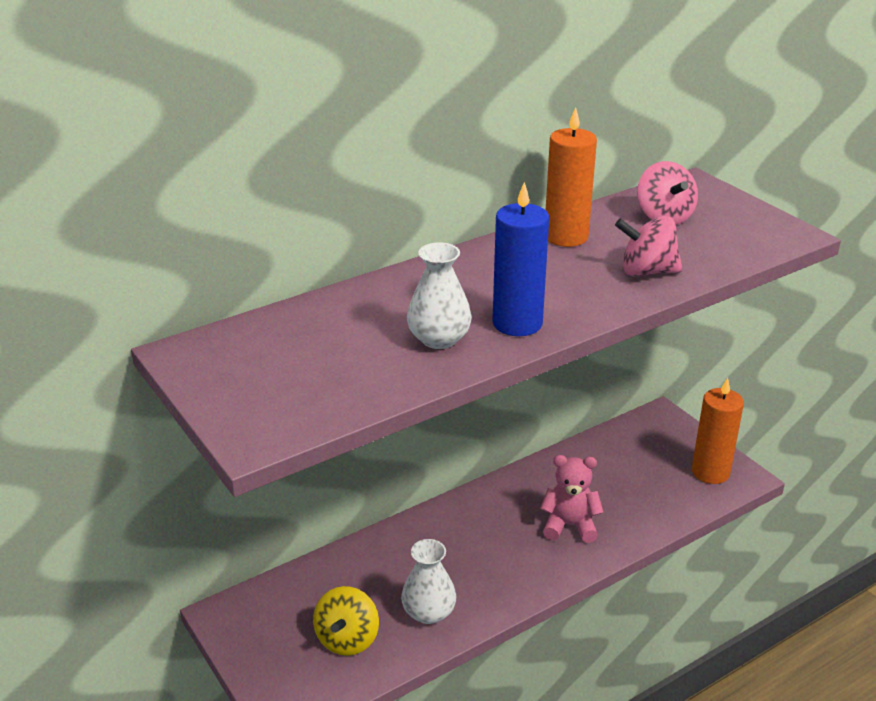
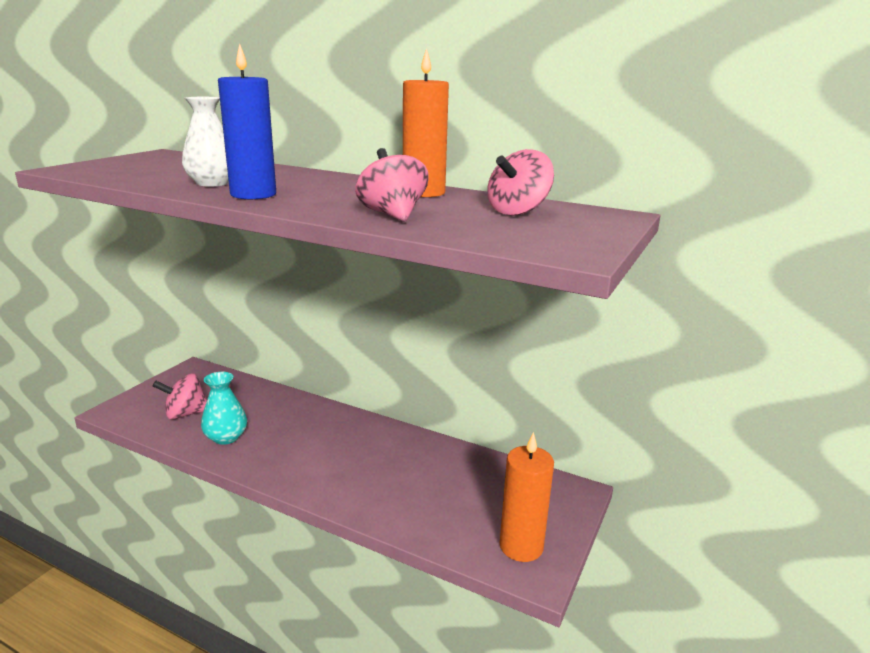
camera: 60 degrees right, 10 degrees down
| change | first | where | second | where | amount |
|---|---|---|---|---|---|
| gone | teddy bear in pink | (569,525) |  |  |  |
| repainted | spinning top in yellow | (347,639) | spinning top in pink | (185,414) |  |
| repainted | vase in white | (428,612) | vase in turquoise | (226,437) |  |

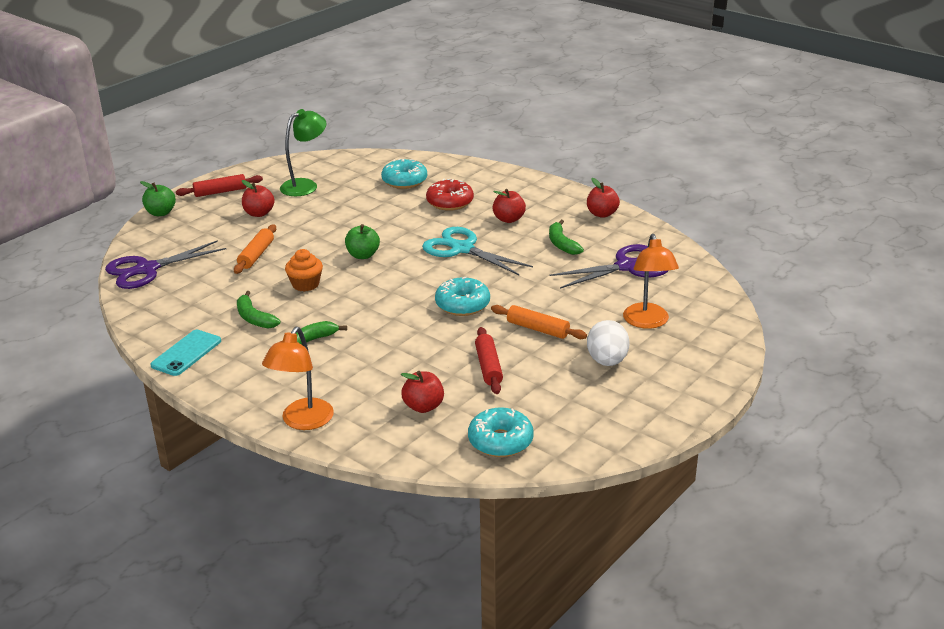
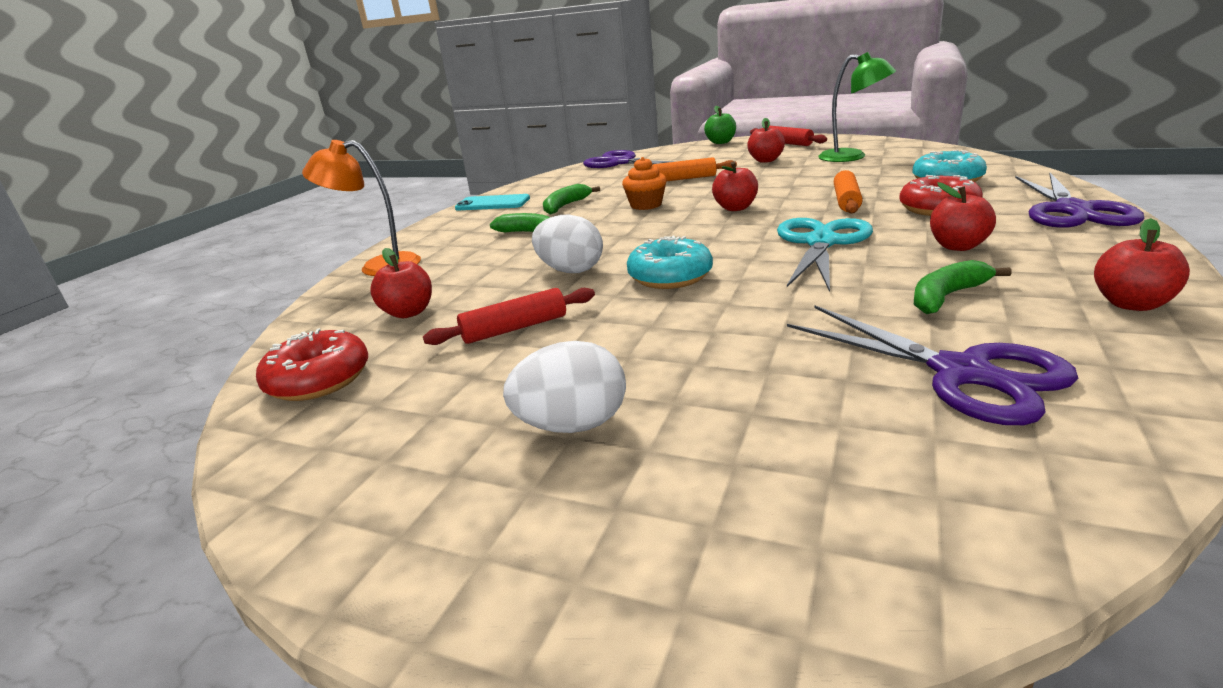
camera: 75 degrees right, 5 degrees down
| change | first | where | second | where | amount |
|---|---|---|---|---|---|
| gone | lamp in orange | (647,322) |  |  |  |
| new |  |  | egg in white | (570,270) |  |
| new |  |  | scissors in purple | (1072,210) |  |
| shifted | rolling pin in orange | (538,329) |  | (846,201) |  |
| repainted | apple in green | (363,255) | apple in red | (735,208) |  |
| repainted | donut in turquoise | (500,441) | donut in red | (319,380) |  |

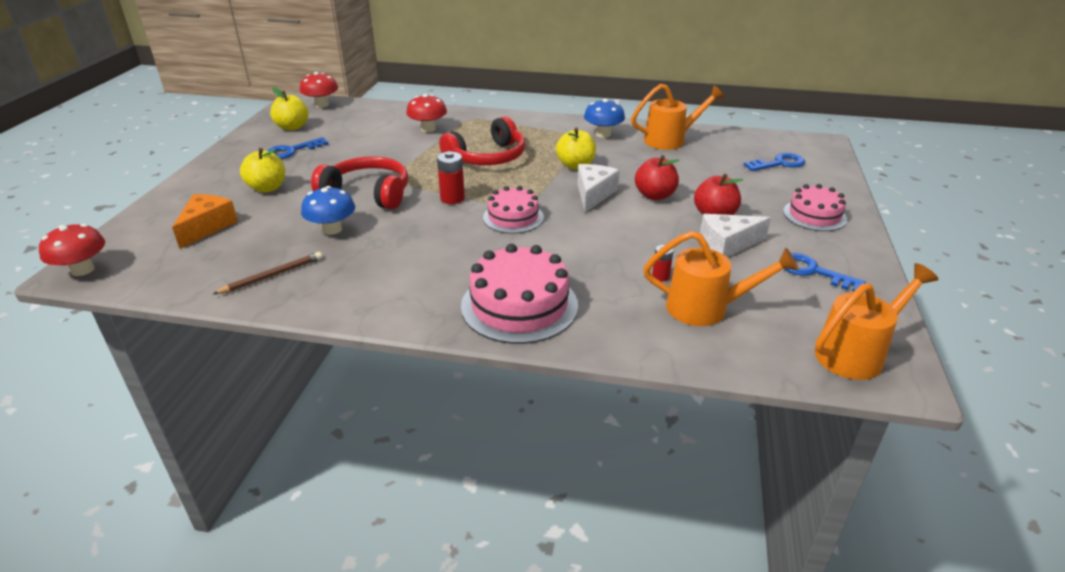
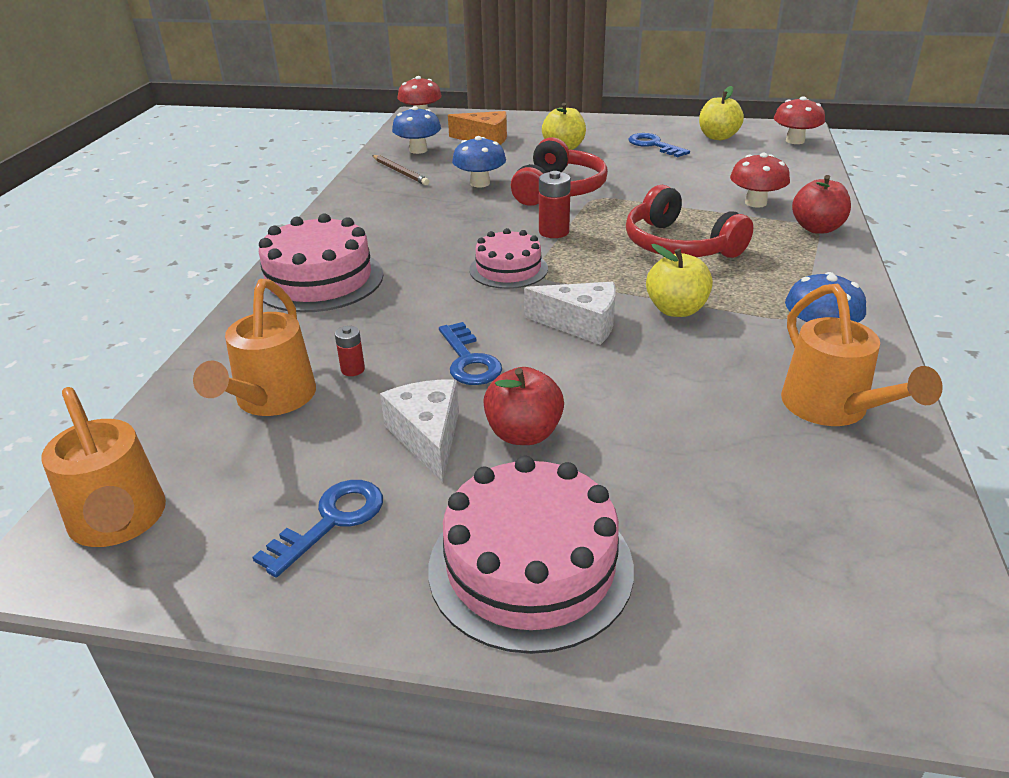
camera: 90 degrees right, 0 degrees up
| change | first | where | second | where | amount |
|---|---|---|---|---|---|
| new |  |  | mushroom in blue | (418,150) |  |
| shifted | apple in red | (655,195) |  | (817,228) |  |
| shifted | key in blue | (779,163) |  | (469,360) |  |
| scaled | cake in pink | (814,215) |  | (530,567) | x1.60 |

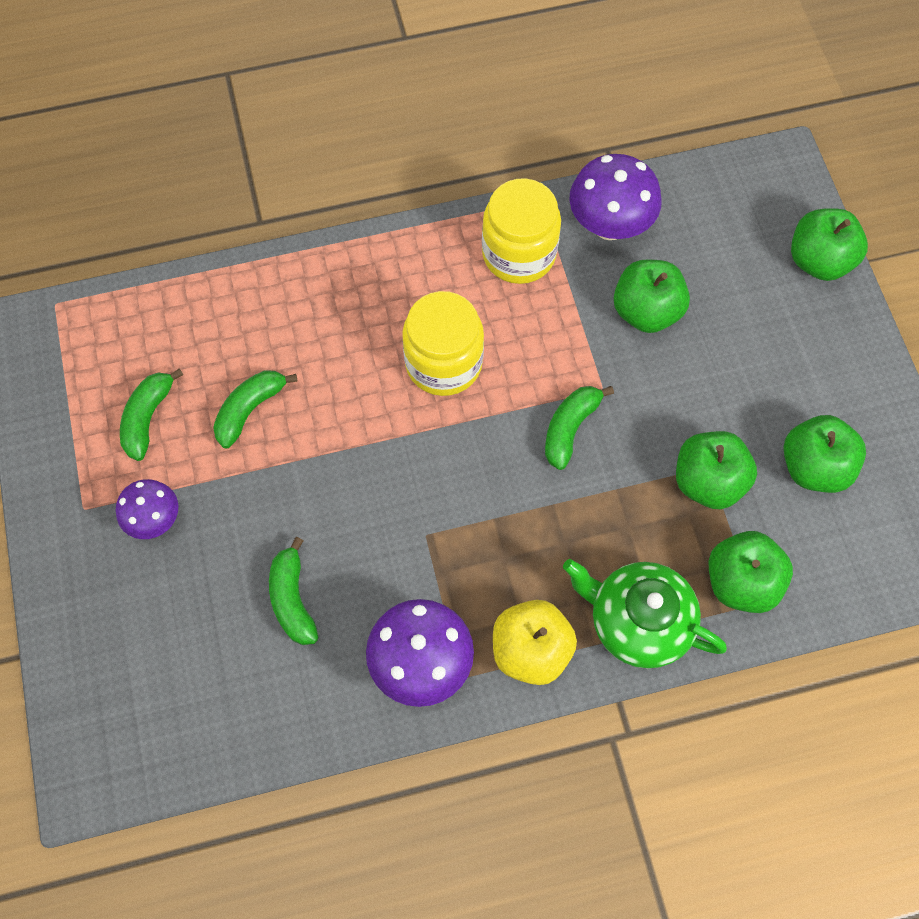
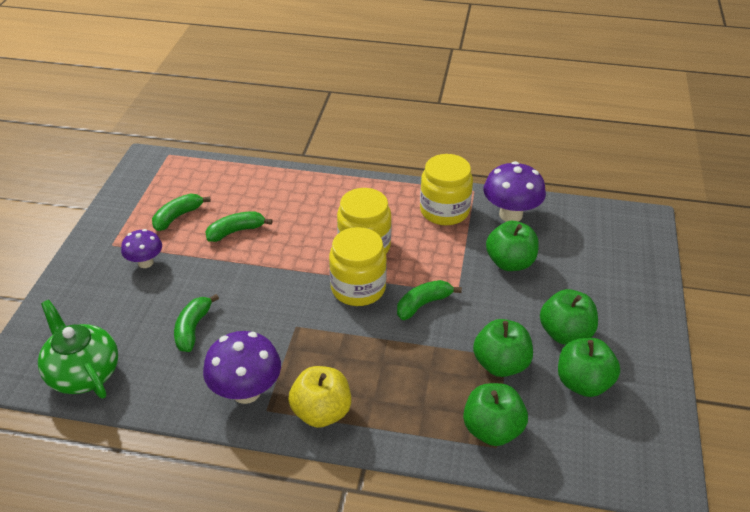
camera: 25 degrees right, 25 degrees down
| change | first | where | second | where | amount |
|---|---|---|---|---|---|
| new |  |  | jar in yellow | (358,288) |  |
| shifted | teapot in green | (637,621) |  | (83,373) |  |
| shifted | apple in green | (819,261) |  | (565,333) |  |

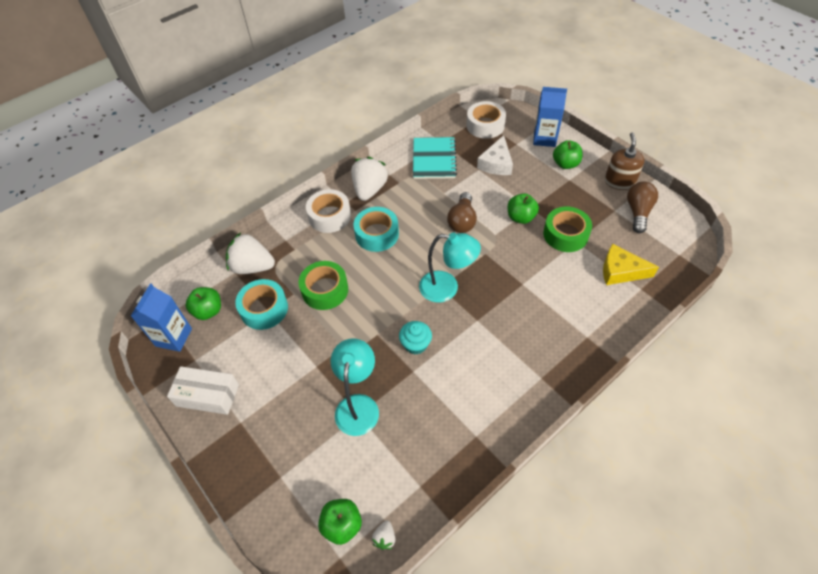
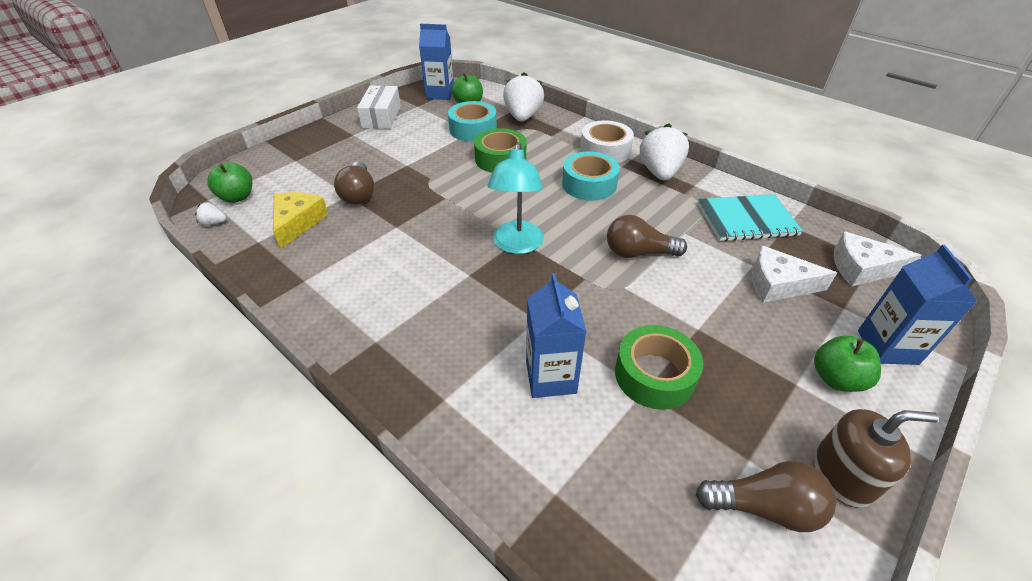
camera: 80 degrees right, 10 degrees down
| change | first | where | second | where | amount |
|---|---|---|---|---|---|
| gone | cupcake in turquoise | (415,344) |  |  |  |
| gone | apple in green | (520,217) |  |  |  |
| new |  |  | carton in blue | (551,377) |  |
| shifted | cheese in yellow | (620,271) |  | (297,222) |  |
| swapped | lamp in turquoise | (358,405) | light bulb in brown | (359,194) |  |
| swapped | tape in white | (485,125) | cheese in white | (861,268) |  |
| rotated | strawberry in white | (369,190) |  | (659,172) | 90 degrees counterclockwise |

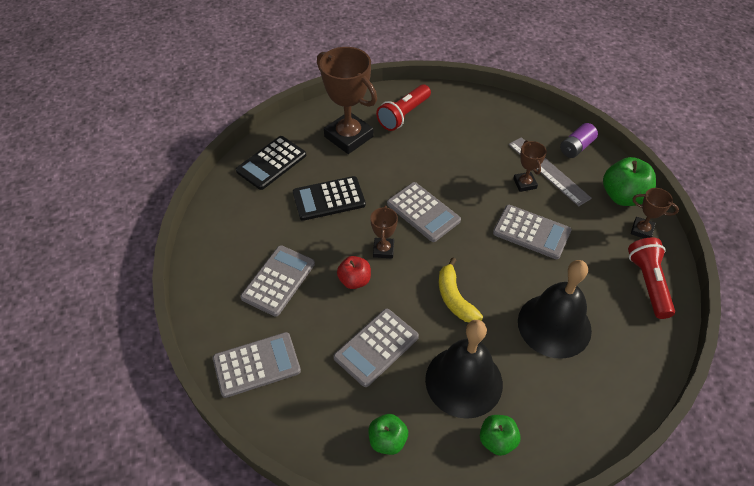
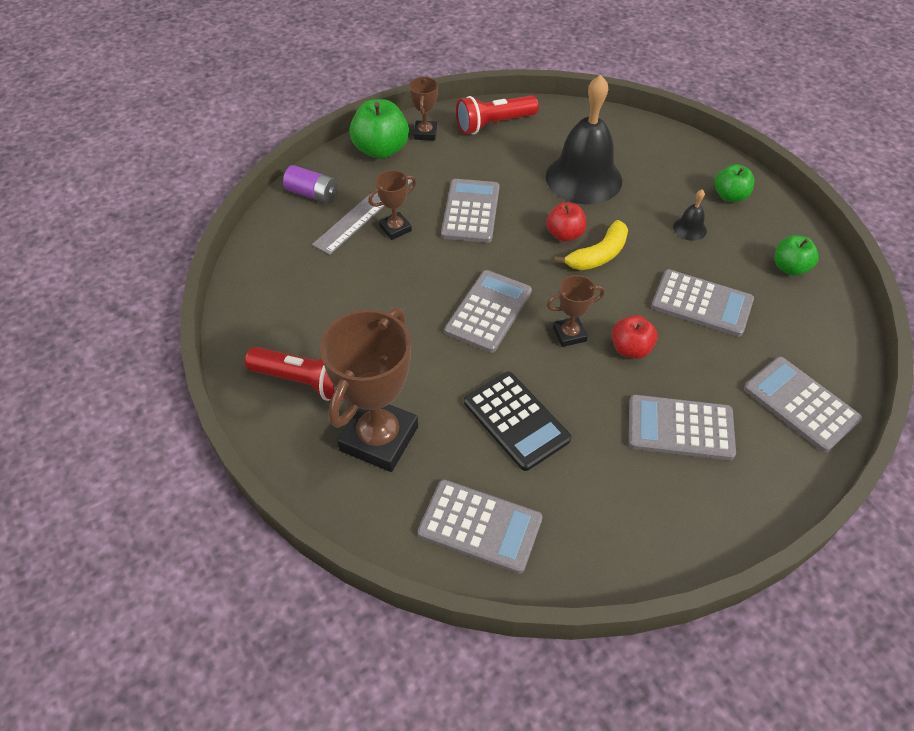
camera: 110 degrees left, 0 degrees up
| change | first | where | second | where | amount |
|---|---|---|---|---|---|
| new |  |  | apple in red | (564,234) |  |
| repainted | calculator in black | (271,163) | calculator in grey | (480,526) |  |
| scaled | bell in black | (463,381) |  | (689,228) | x0.41 |

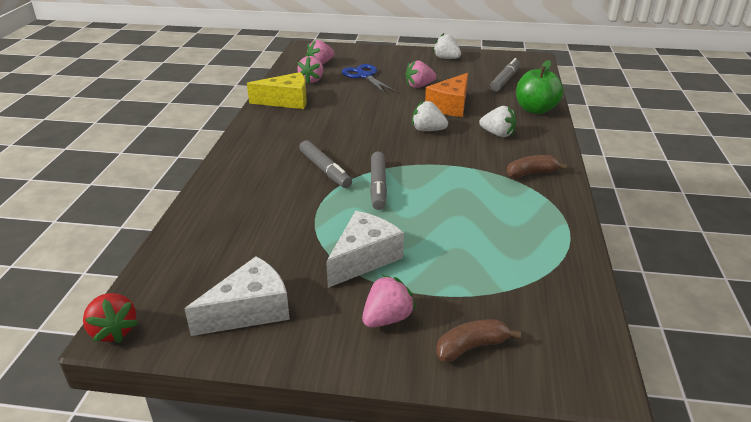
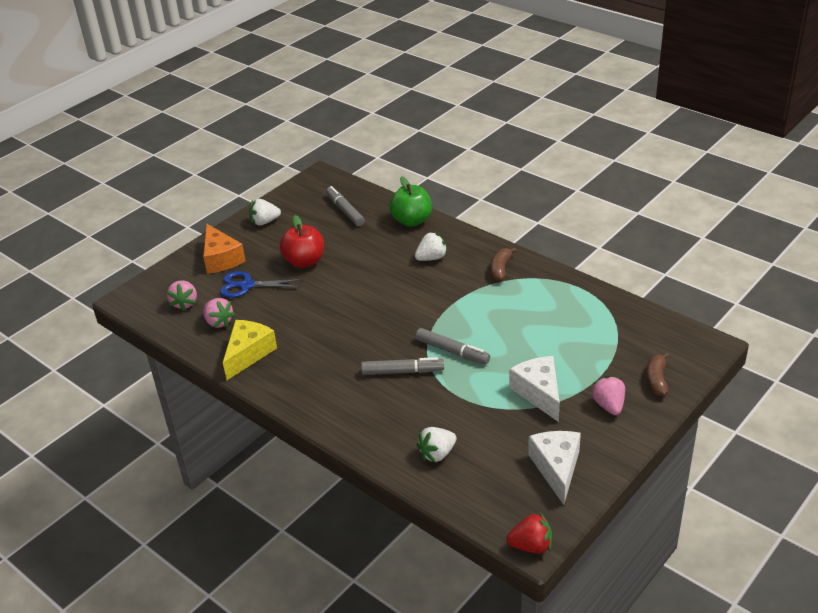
camera: 55 degrees left, 5 degrees up
| change | first | where | second | where | amount |
|---|---|---|---|---|---|
| shifted | strawberry in white | (428,130) |  | (437,454) |  |
| shifted | cheese in orange | (450,106) |  | (221,259) |  |
| swapped | strawberry in pink | (419,86) | apple in red | (304,261) |  |

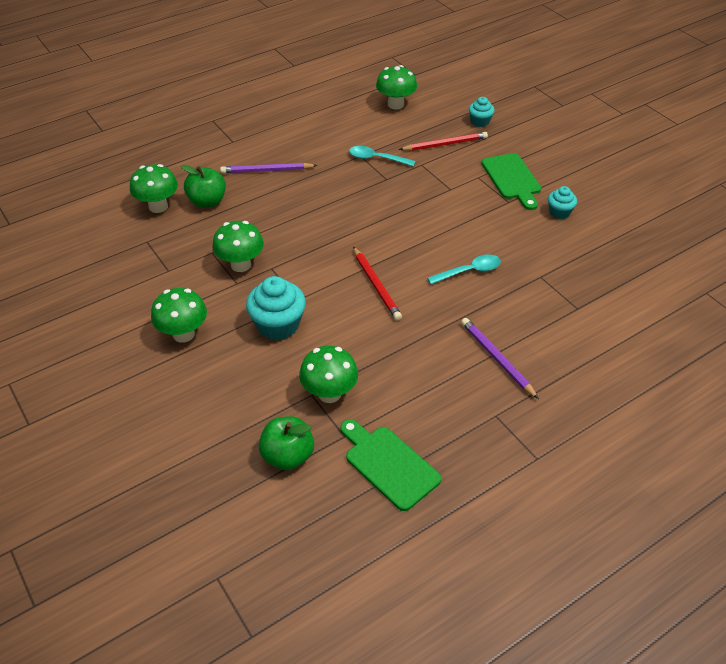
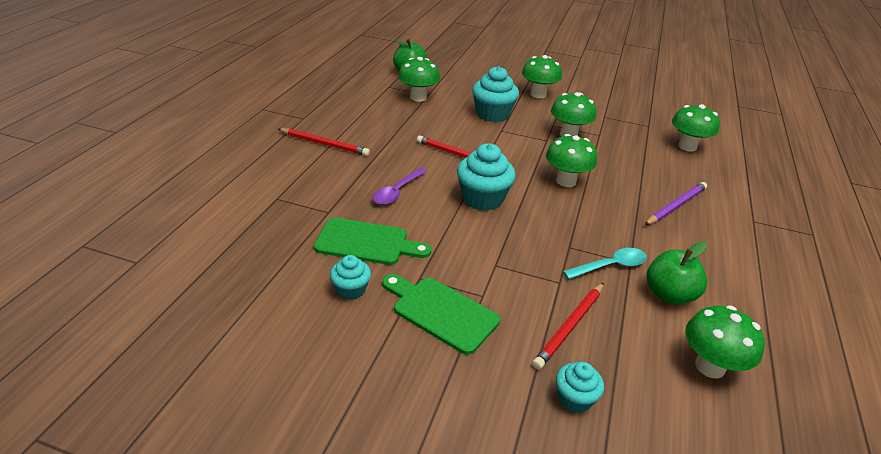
camera: 140 degrees right, 10 degrees down
| change | first | where | second | where | amount |
|---|---|---|---|---|---|
| new |  |  | cupcake in turquoise | (482,199) |  |
| new |  |  | mushroom in green | (566,181) |  |
| shifted | apple in green | (207,202) |  | (669,295) |  |
| shifted | cutting board in green | (389,464) |  | (366,242) |  |
| repainted | spoon in turquoise | (469,271) | spoon in purple | (397,192) |  |
| repainted | pencil in purple | (497,359) | pencil in red | (324,144) |  |

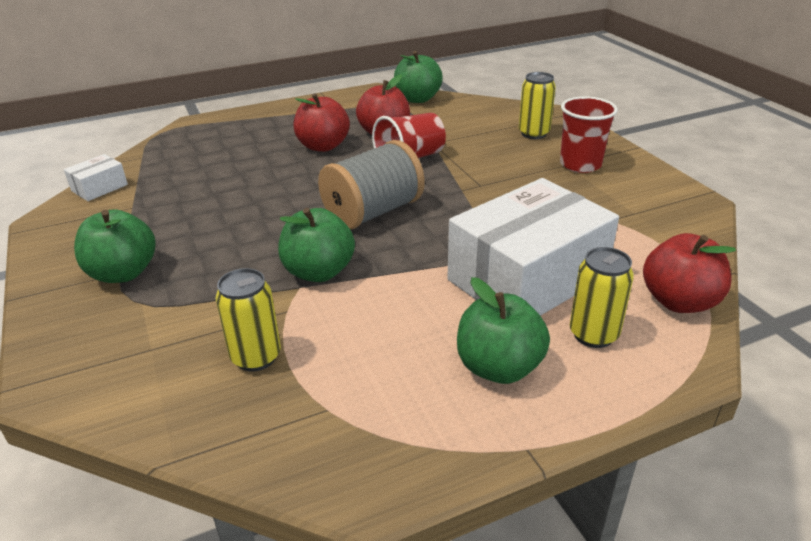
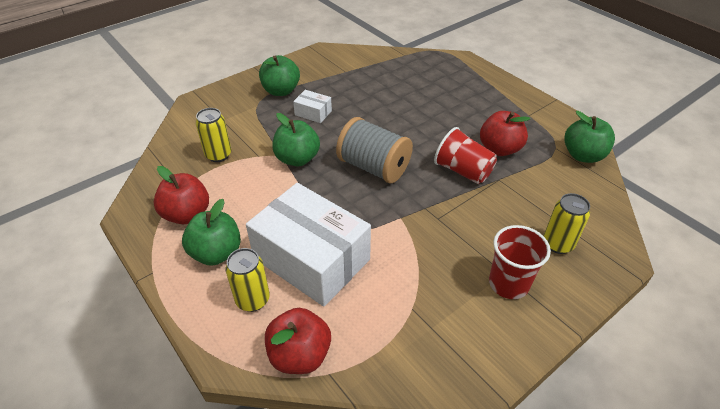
camera: 75 degrees right, 10 degrees up
| change | first | where | second | where | amount |
|---|---|---|---|---|---|
| shifted | box in white | (99,188) |  | (313,113) |  |
| shifted | apple in red | (323,146) |  | (187,214) |  |

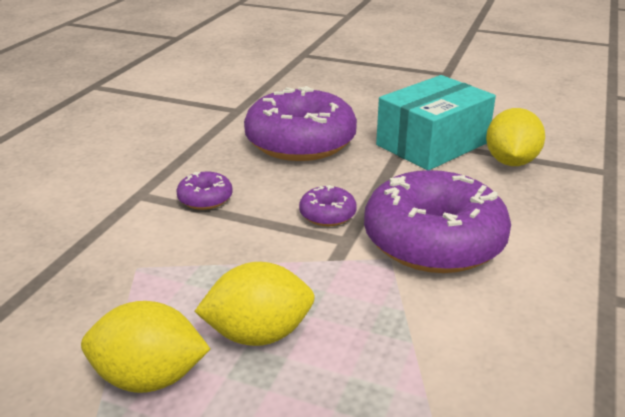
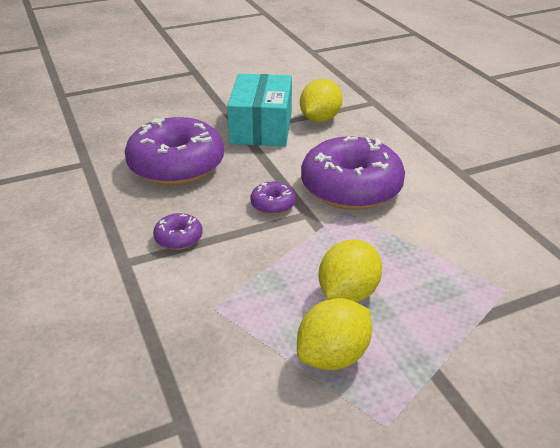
camera: 45 degrees left, 5 degrees up
| change | first | where | second | where | amount |
|---|---|---|---|---|---|
| rotated | lemon in yellow | (510,162) |  | (320,119) | 60 degrees clockwise |

